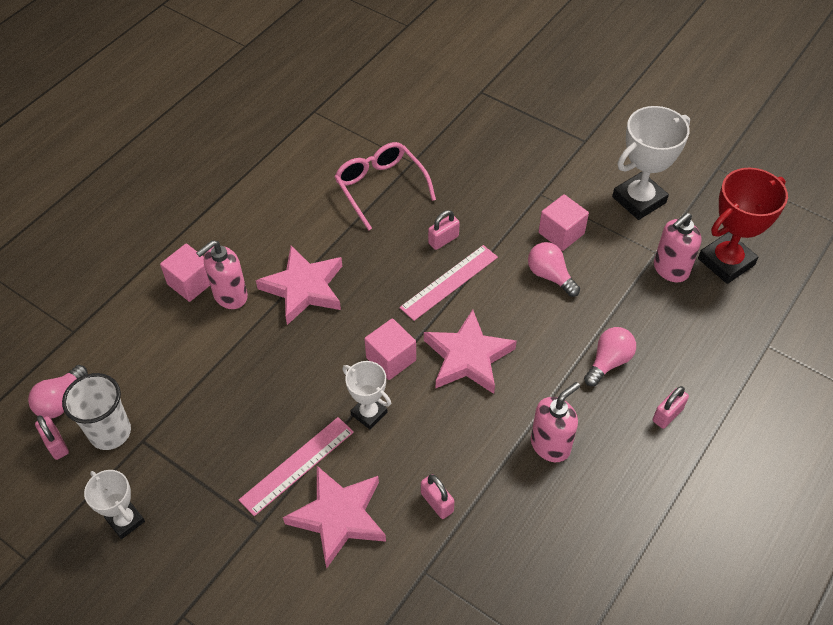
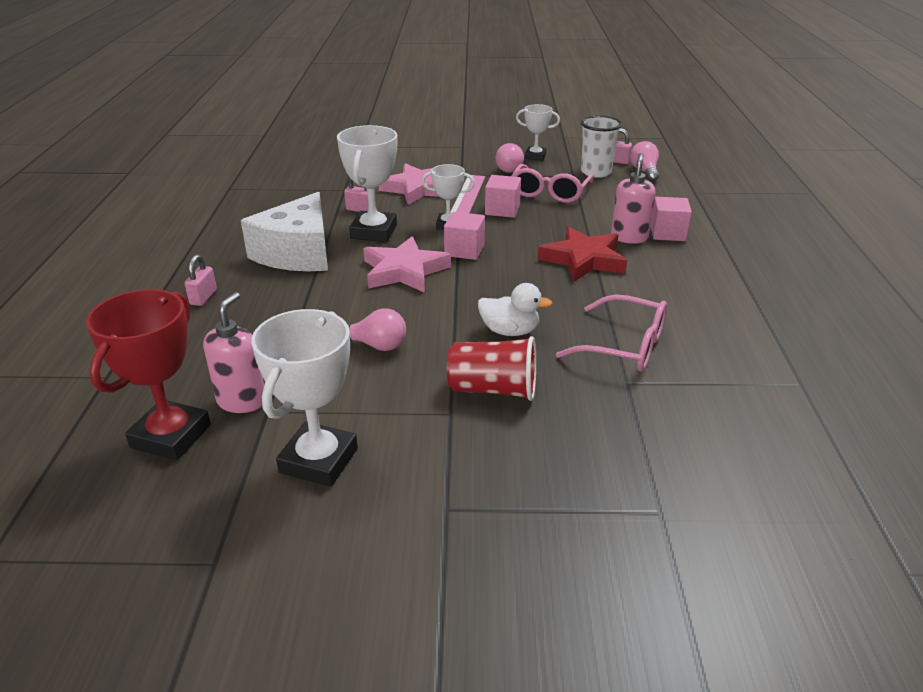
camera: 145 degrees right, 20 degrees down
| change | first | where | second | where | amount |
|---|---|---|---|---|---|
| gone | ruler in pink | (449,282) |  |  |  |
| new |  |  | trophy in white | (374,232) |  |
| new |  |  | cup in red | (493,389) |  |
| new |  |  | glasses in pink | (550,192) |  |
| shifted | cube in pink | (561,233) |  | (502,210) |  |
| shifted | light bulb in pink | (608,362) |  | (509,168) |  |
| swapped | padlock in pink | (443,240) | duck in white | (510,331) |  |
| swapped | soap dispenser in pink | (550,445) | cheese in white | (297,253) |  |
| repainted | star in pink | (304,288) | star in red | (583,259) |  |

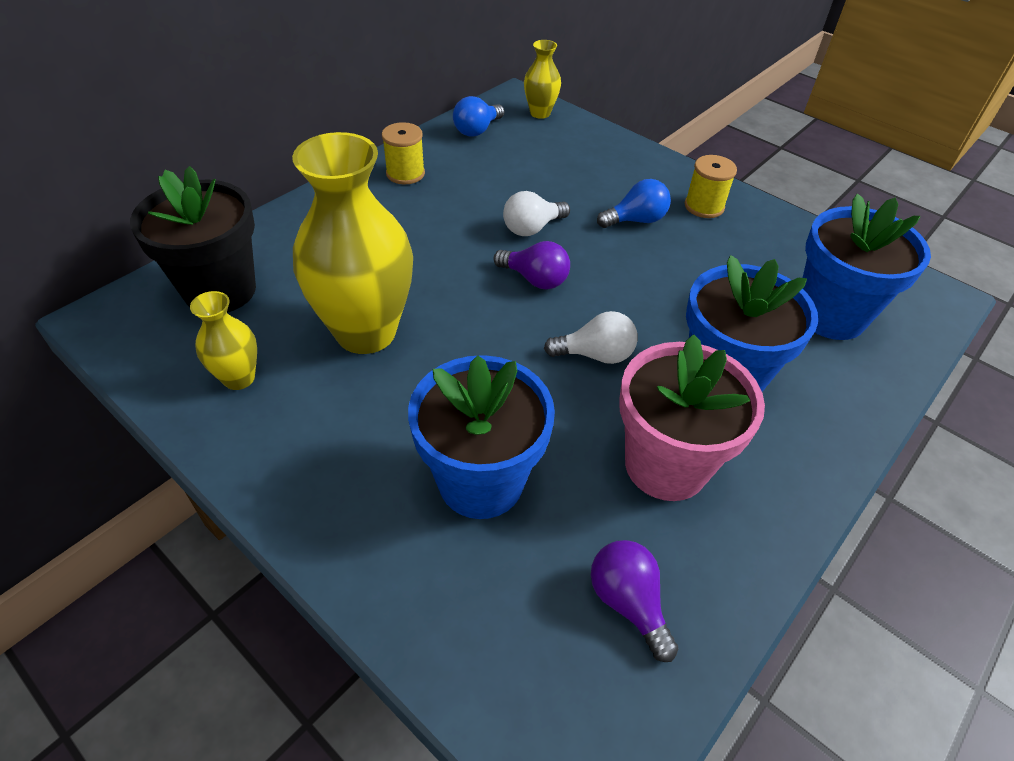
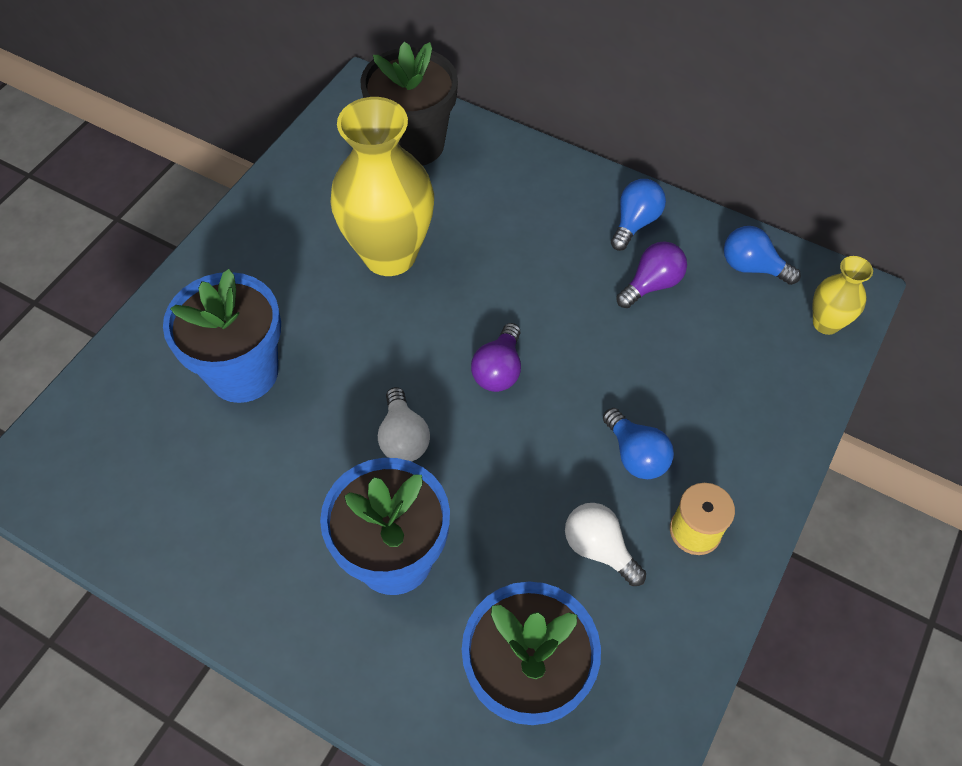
camera: 80 degrees right, 10 degrees up
| change | first | where | second | where | amount |
|---|---|---|---|---|---|
| gone | vase in yellow | (239,378) |  |  |  |
| gone | flower pot in pink | (666,465) |  |  |  |
| shifted | light bulb in white | (532,228) |  | (599,548) |  |
| shifted | light bulb in purple | (628,602) |  | (651,284) |  |
| swapped | spool in yellow | (405,173) | light bulb in blue | (635,223) |  |

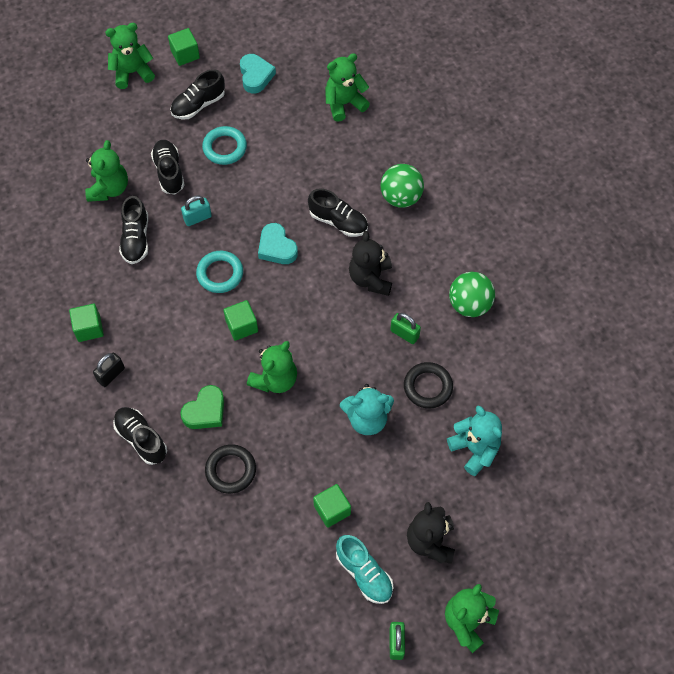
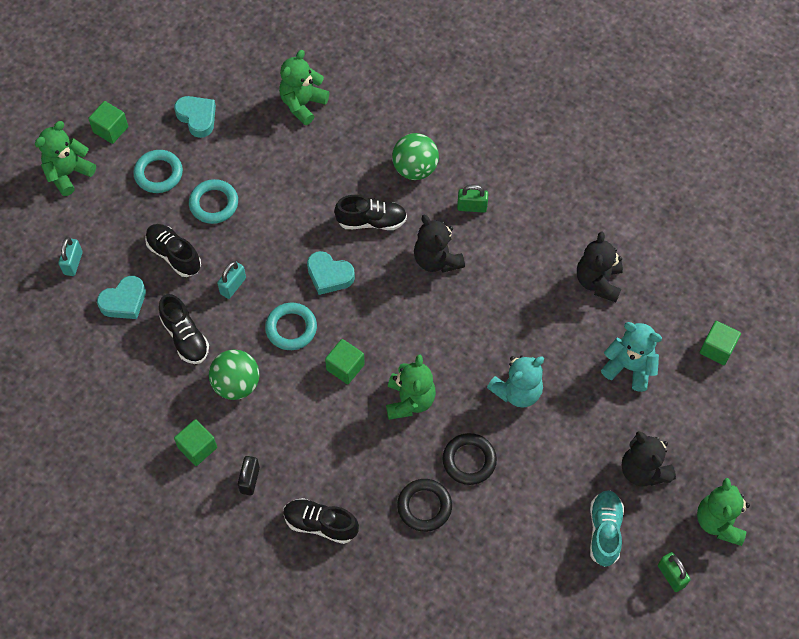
camera: 30 degrees left, 0 degrees up
| change | first | where | second | where | amount |
|---|---|---|---|---|---|
| gone | heart in green | (205,411) |  |  |  |
| new |  |  | padlock in turquoise | (73,263) |  |
| new |  |  | teddy bear in black | (598,281) |  |
| shifted | cube in green | (332,510) |  | (717,348) |  |
| shifted | padlock in green | (404,334) |  | (472,207) |  |
| shifted | ring in black | (428,387) |  | (469,460) |  |
| shifted | ball in green | (469,305) |  | (236,384) |  |
| swapped | teddy bear in green | (109,189) | heart in turquoise | (124,301) |  |
| swapped | shoe in black | (198,105) | ring in turquoise | (158,174) |  |
| rotated | shoe in turquoise | (364,573) |  | (604,531) | 105 degrees counterclockwise |

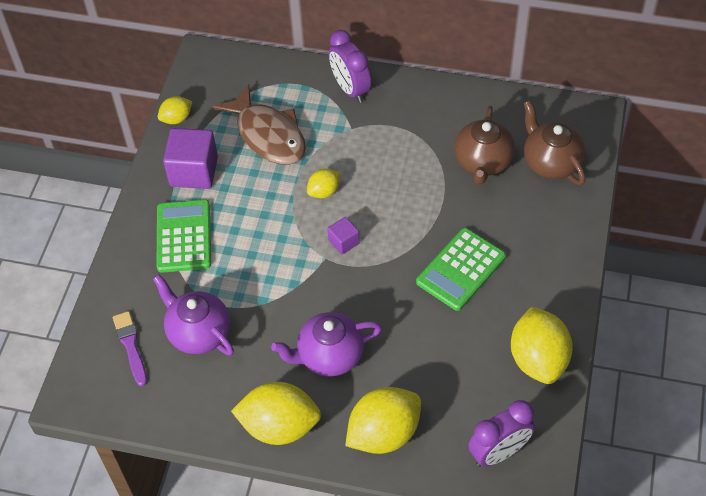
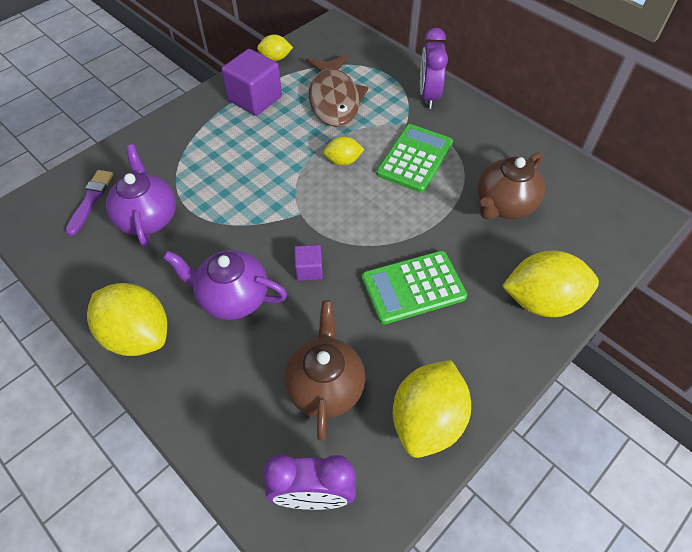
camera: 30 degrees right, 0 degrees up
| change | first | where | second | where | amount |
|---|---|---|---|---|---|
| shifted | calculator in green | (184,236) |  | (415,158) |  |
| shifted | cube in purple | (344,242) |  | (309,270) |  |
| shifted | lemon in yellow | (383,433) |  | (541,301) |  |
| shifted | teapot in brown | (550,163) |  | (325,386) |  |

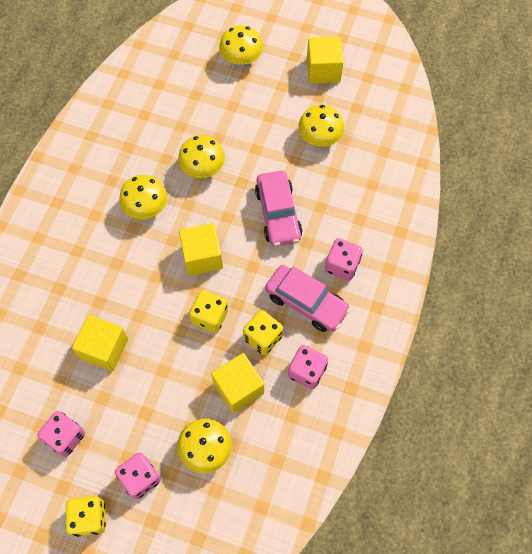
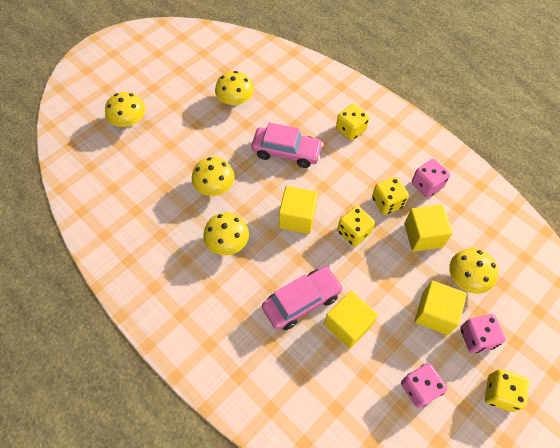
camera: 65 degrees left, 5 degrees down
| change | first | where | second | where | amount |
|---|---|---|---|---|---|
| shifted | car in pink | (306,302) |  | (301,301) |  |
| shifted | cube in yellow | (323,70) |  | (435,313) |  |
| repainted | dice in pink | (342,265) | dice in yellow | (350,130) |  |

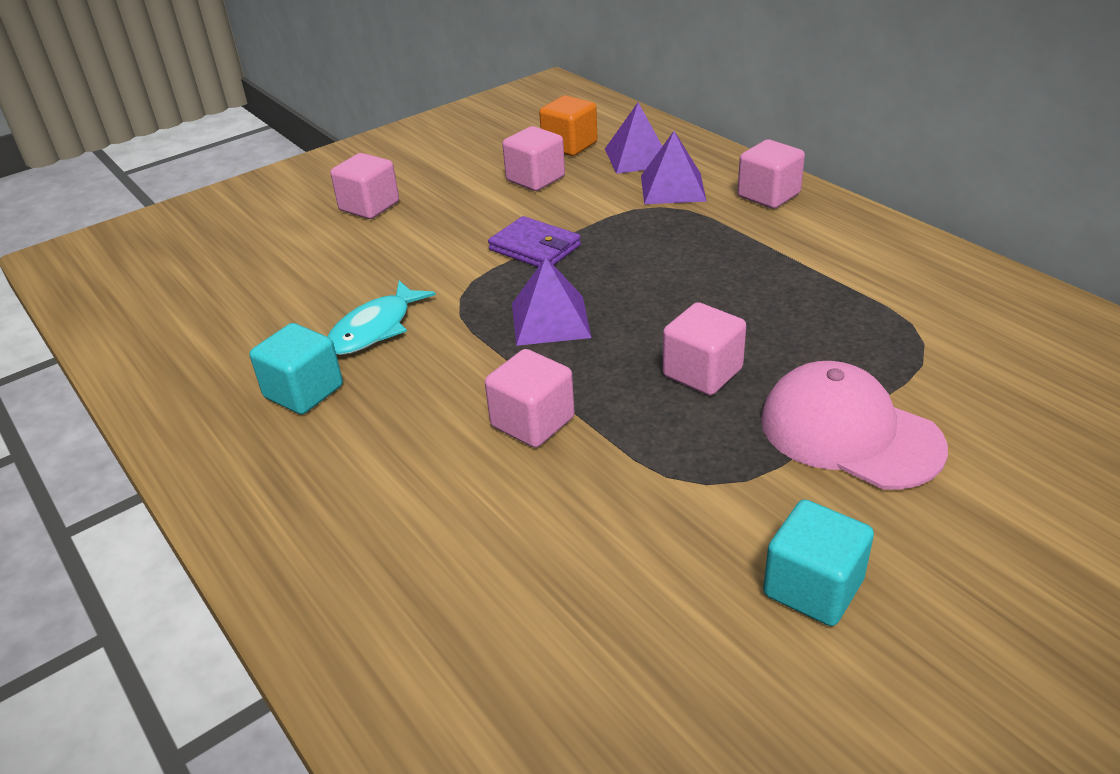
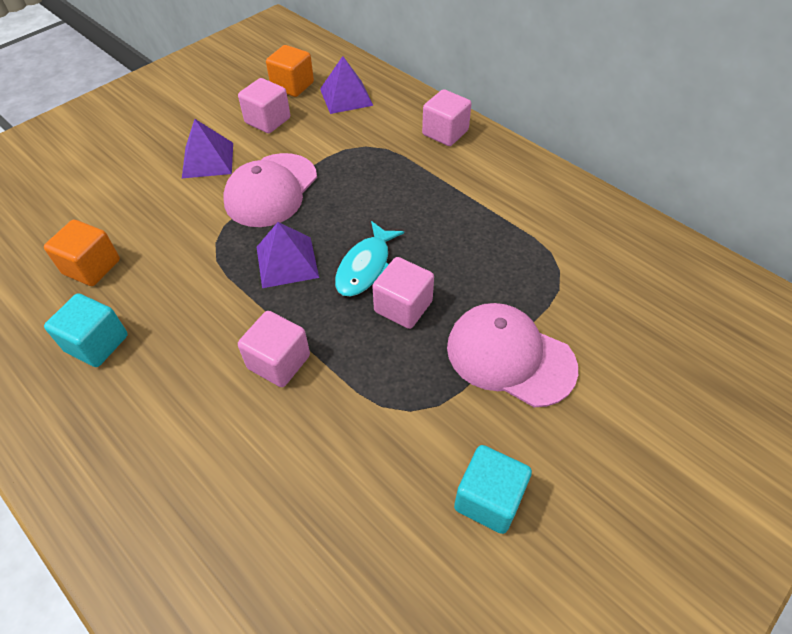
camera: 10 degrees left, 15 degrees up
| change | first | where | second | where | amount |
|---|---|---|---|---|---|
| gone | cube in pink | (369,206) |  |  |  |
| new |  |  | cube in orange | (92,267) |  |
| shifted | fish in turquoise | (375,329) |  | (365,267) |  |
| shifted | pyramid in purple | (673,188) |  | (208,160) |  |
| swapped | wallet in purple | (535,247) | cap in pink | (271,190) |  |

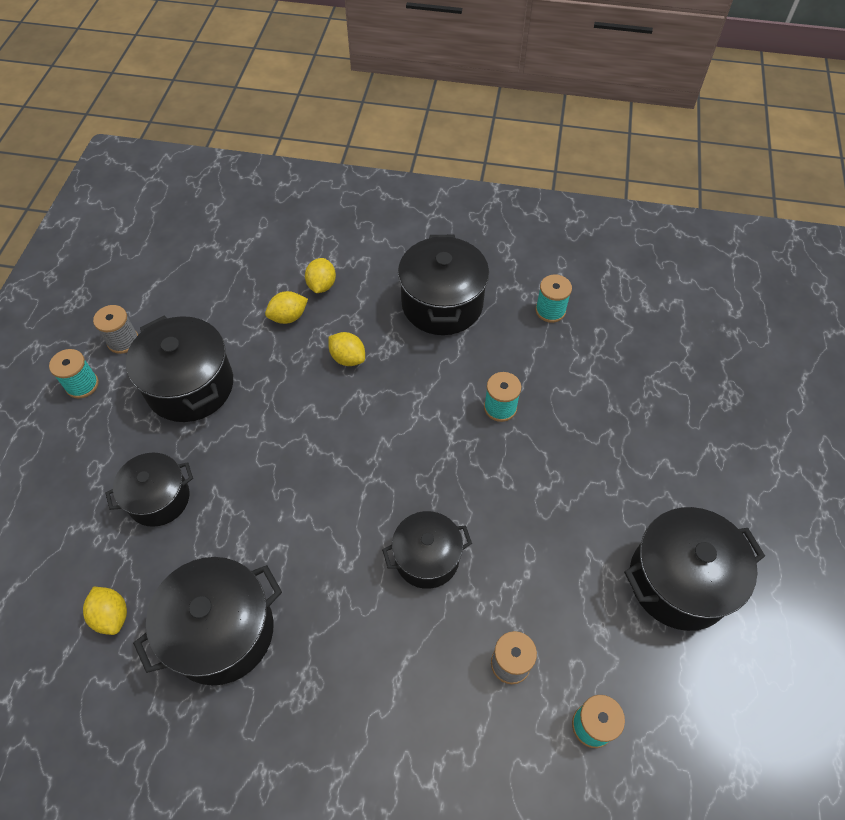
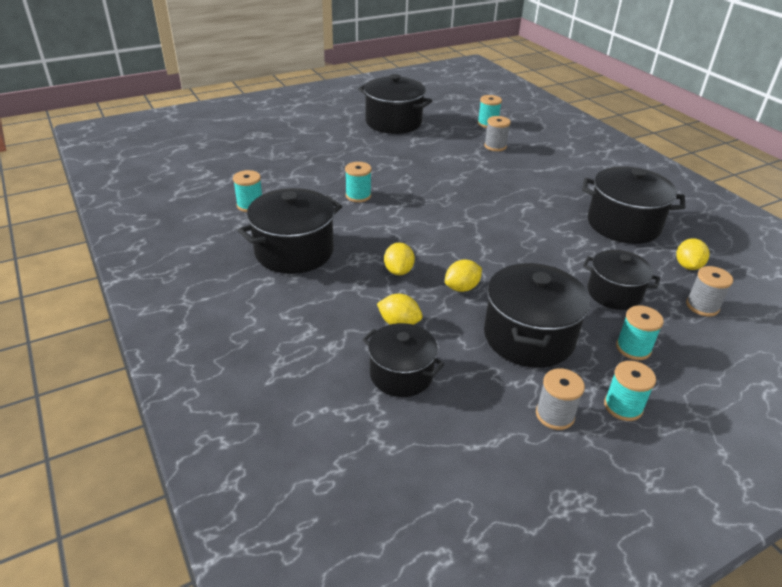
camera: 130 degrees left, 20 degrees down
| change | first | where | second | where | amount |
|---|---|---|---|---|---|
| new |  |  | spool in turquoise | (633,348) |  |
| new |  |  | spool in grey | (702,306) |  |
| shifted | lemon in yellow | (322,285) |  | (462,288) |  |
| shifted | pot in black | (427,558) |  | (401,374) |  |

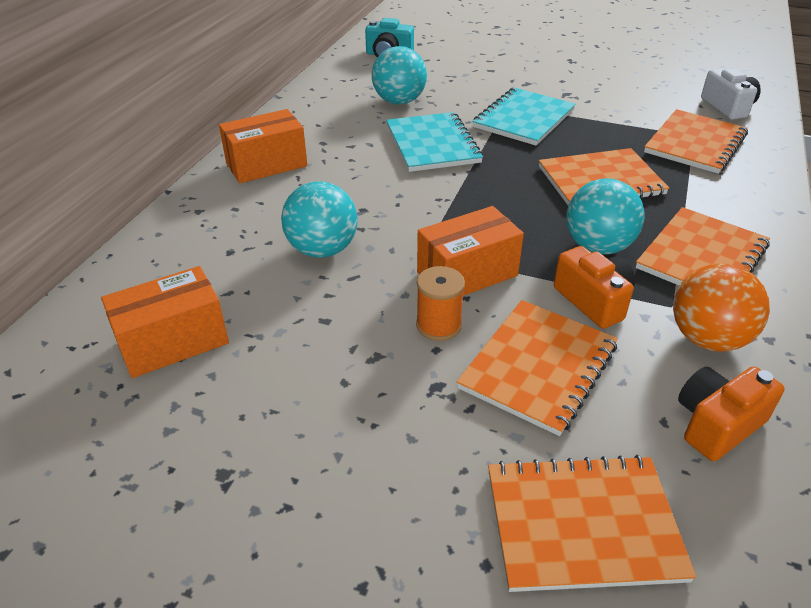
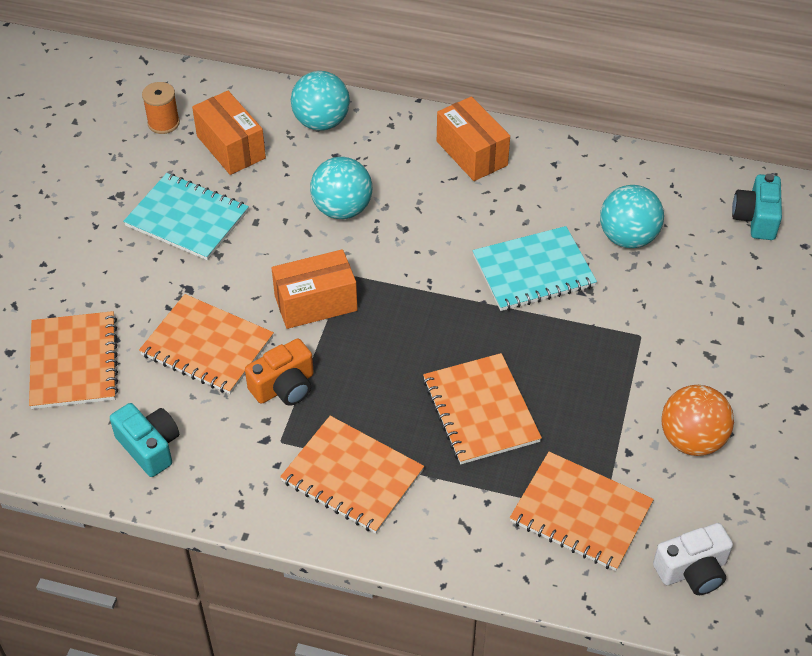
camera: 85 degrees right, 10 degrees up
| change | first | where | second | where | amount |
|---|---|---|---|---|---|
| shifted | spool in orange | (438,325) |  | (163,123) |  |
| shifted | notebook in turquoise | (524,119) |  | (187,219) |  |
| shifted | ball in turquoise | (598,246) |  | (321,122) |  |
| shifted | ball in orange | (707,338) |  | (691,440) |  |
| repainted | camera in orange | (717,424) | camera in turquoise | (149,447) |  |
| rotated | box in orange | (467,274) |  | (315,303) | 75 degrees counterclockwise |

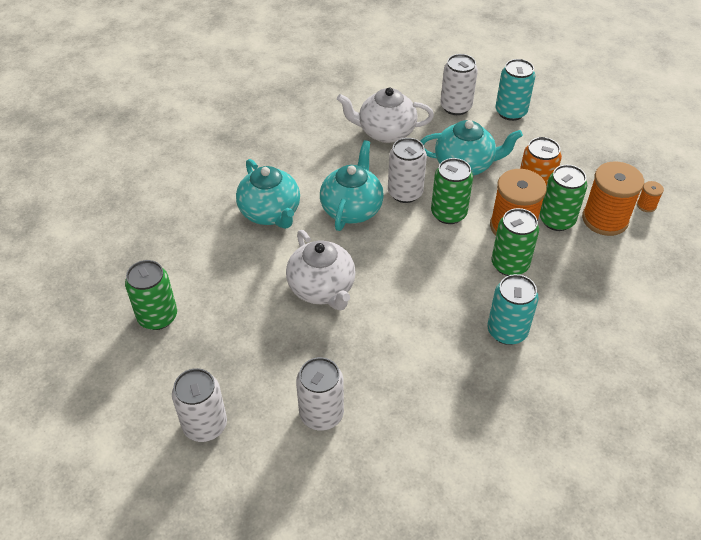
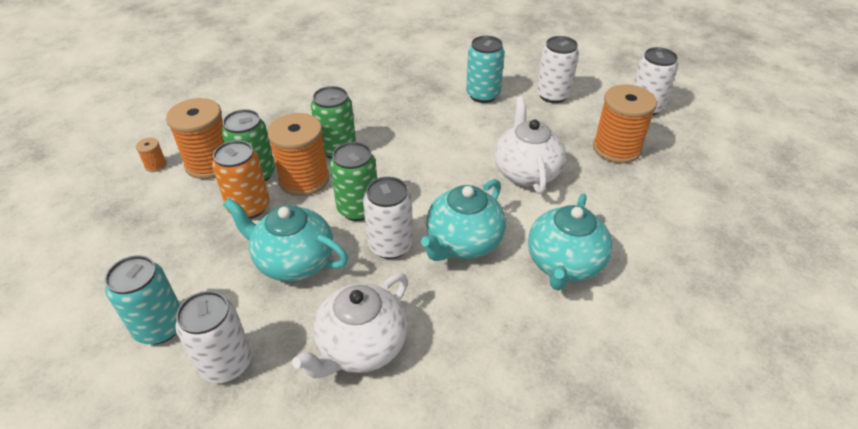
camera: 160 degrees left, 5 degrees down
| change | first | where | second | where | amount |
|---|---|---|---|---|---|
| gone | can in green | (157,317) |  |  |  |
| new |  |  | spool in orange | (616,148) |  |
| shifted | can in turquoise | (507,331) |  | (483,95) |  |
| rotated | teapot in turquoise | (270,213) |  | (564,264) | 150 degrees counterclockwise |
| rotated | teapot in white | (385,132) |  | (361,347) | 105 degrees clockwise |

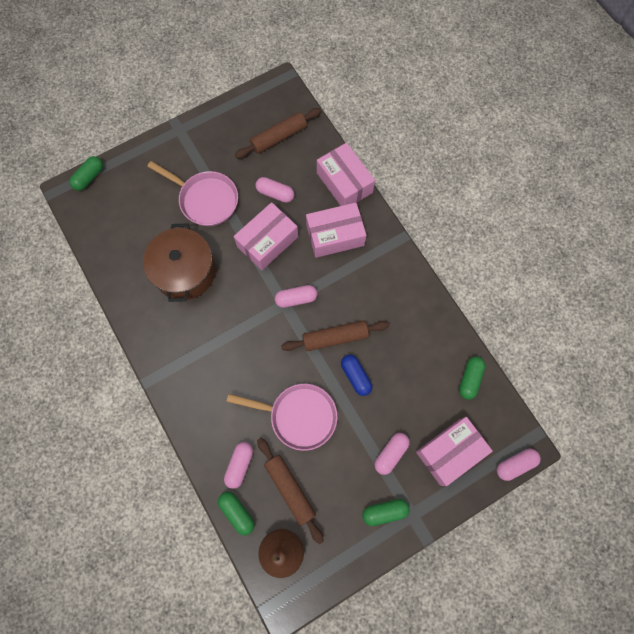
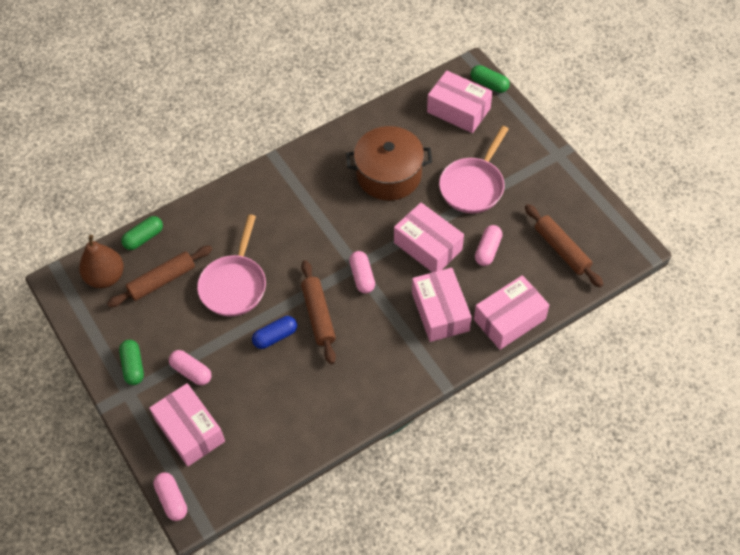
camera: 90 degrees right, 15 degrees down
| change | first | where | second | where | amount |
|---|---|---|---|---|---|
| gone | capsule in pink | (240,465) |  |  |  |
| gone | capsule in green | (469,379) |  |  |  |
| new |  |  | box in pink | (458,110) |  |

